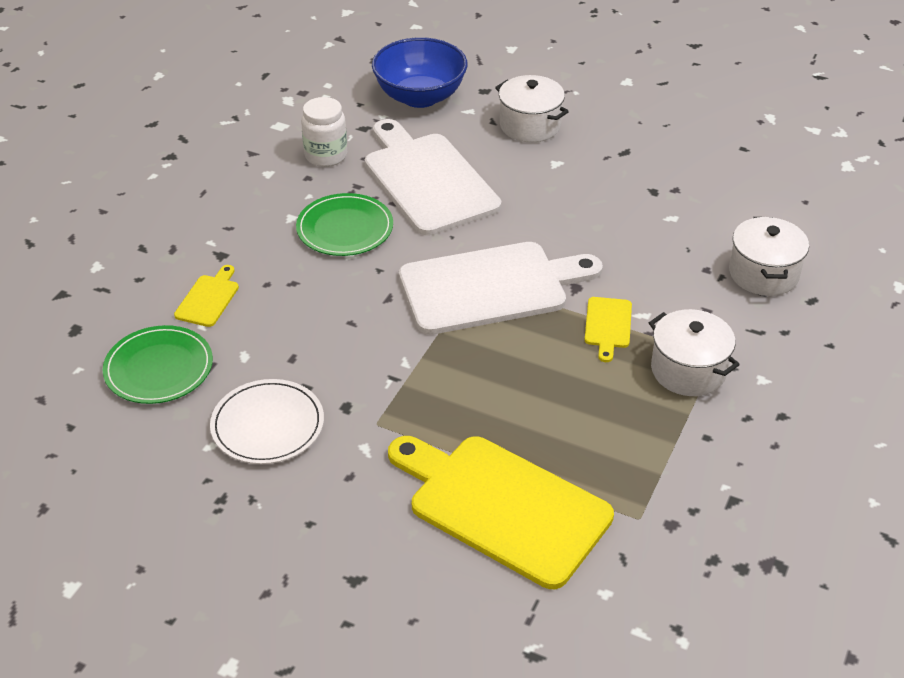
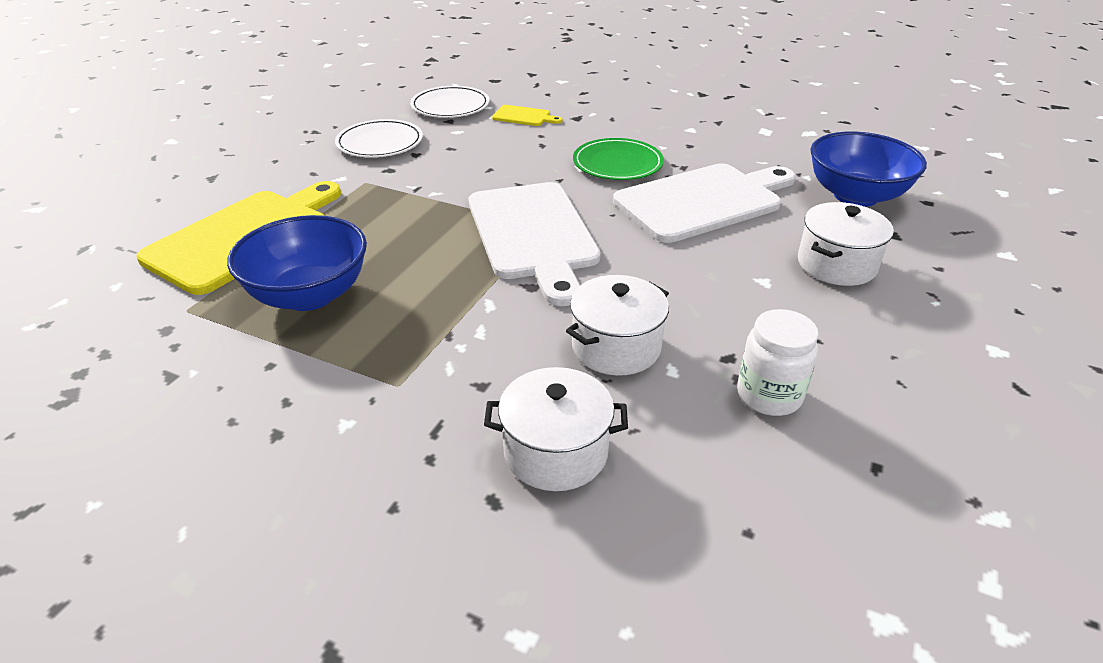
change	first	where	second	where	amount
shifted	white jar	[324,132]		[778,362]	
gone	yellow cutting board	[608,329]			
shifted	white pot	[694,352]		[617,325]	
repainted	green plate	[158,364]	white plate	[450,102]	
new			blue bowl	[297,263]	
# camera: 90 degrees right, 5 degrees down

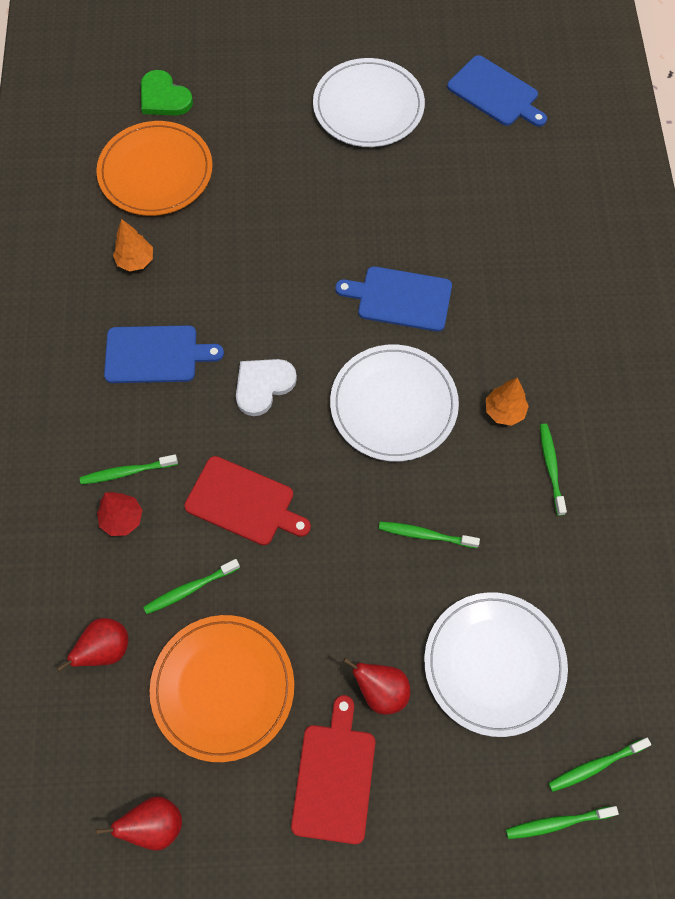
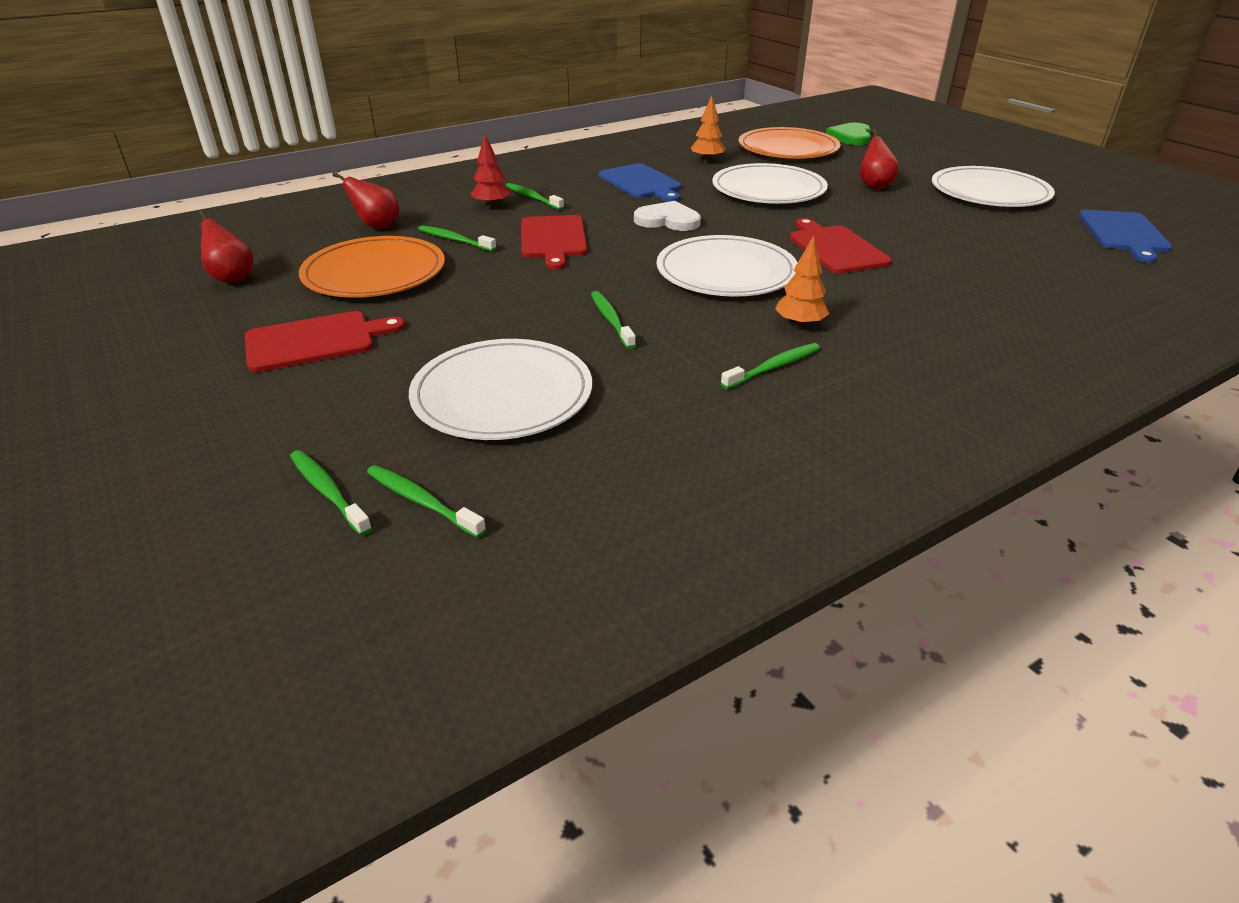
change	first	where	second	where	amount
repainted	blue cutting board	[393,299]	red cutting board	[841,246]	
shifted	red pear	[376,686]		[879,159]	
new			white plate	[770,183]	
# camera: 60 degrees right, 30 degrees down

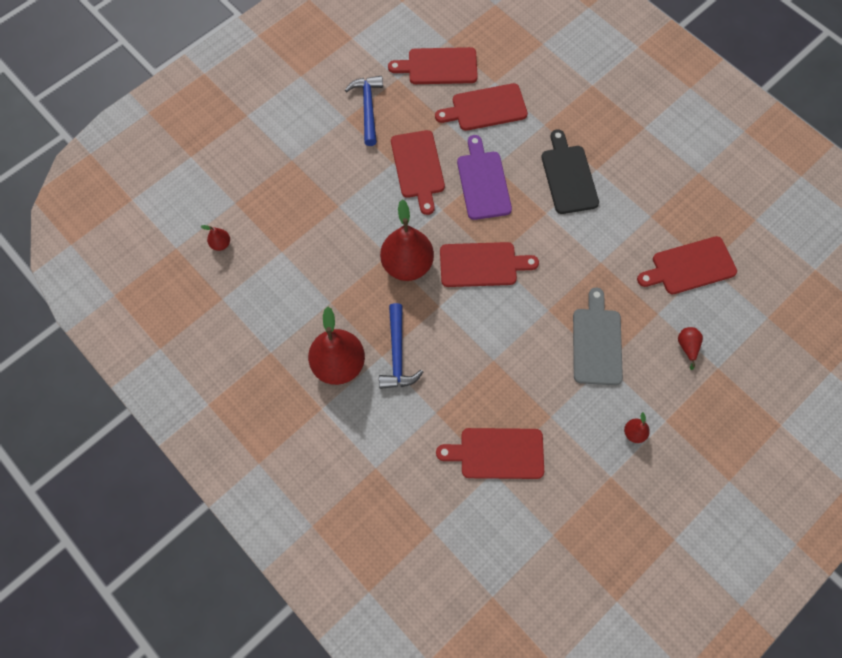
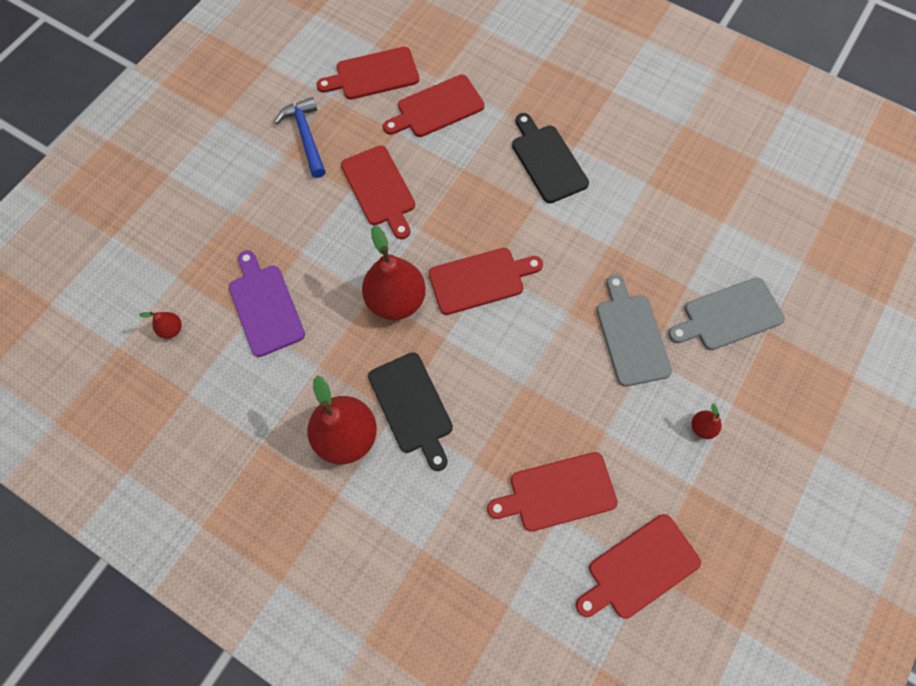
change	first	where	second	where	amount
shifted	purple cutting board	[484,177]		[267,303]	
shifted	red cutting board	[687,265]		[638,566]	
swapped	blue hammer	[401,346]	black cutting board	[410,411]	
swapped	red pear	[690,348]	grey cutting board	[726,314]	
# camera: 15 degrees left, 0 degrees up

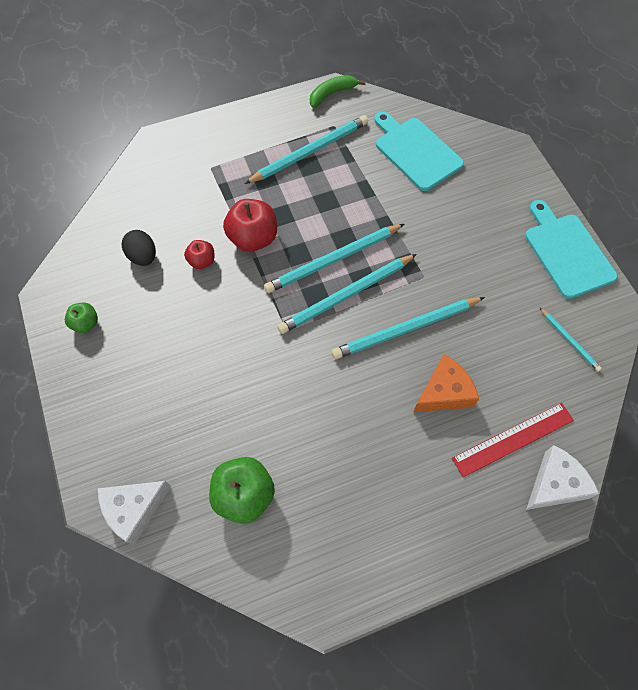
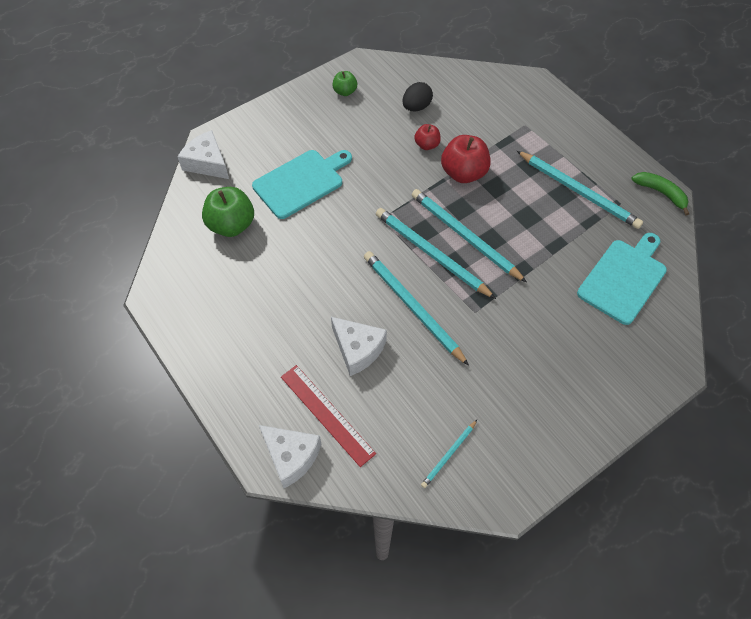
change	first	where	second	where	amount
shifted	turquoise cutting board	[571,249]		[302,184]	
repainted	orange cheese	[446,383]	white cheese	[359,346]	
# camera: 75 degrees right, 5 degrees down

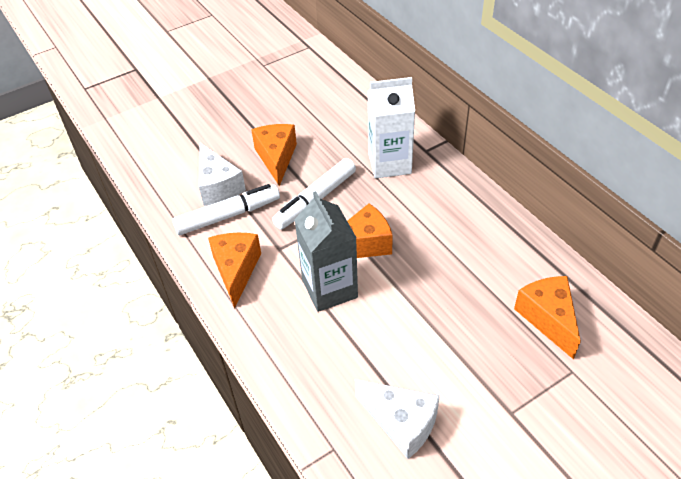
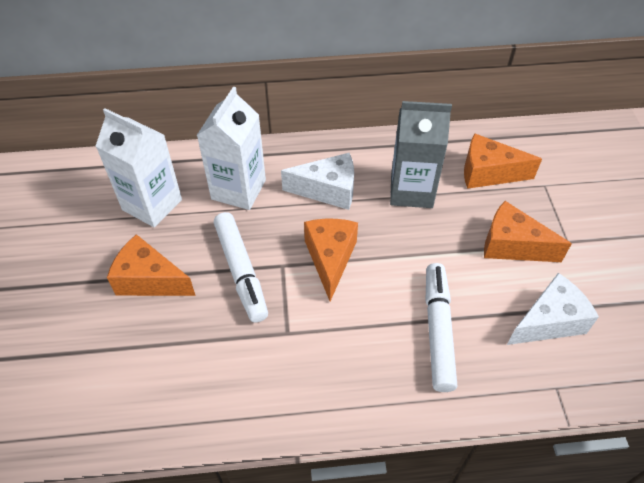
change	first	where	second	where	amount
shifted	white cheese	[222,174]		[317,181]	
shifted	white marker	[226,209]		[441,327]	
shifted	grey carton	[326,251]		[421,154]	
shifted	orange cheese	[234,270]		[528,231]	
new			white carton	[139,168]	
# camera: 65 degrees left, 5 degrees up

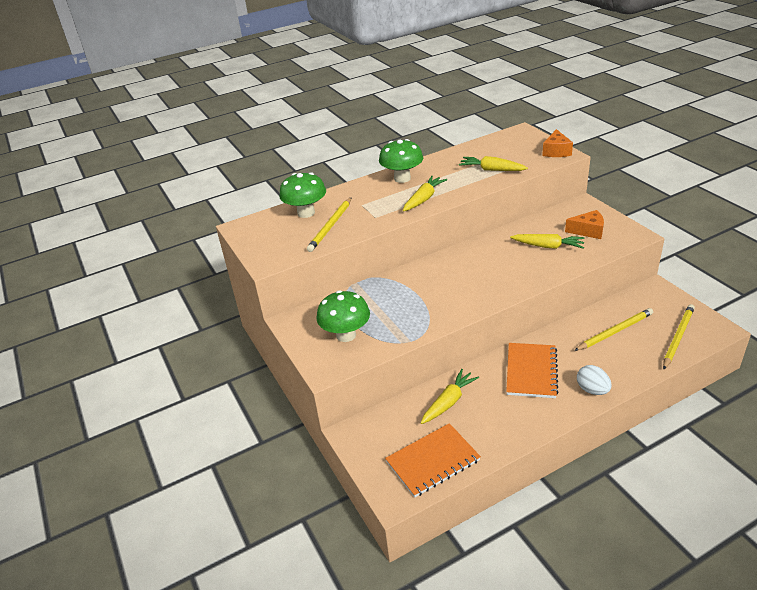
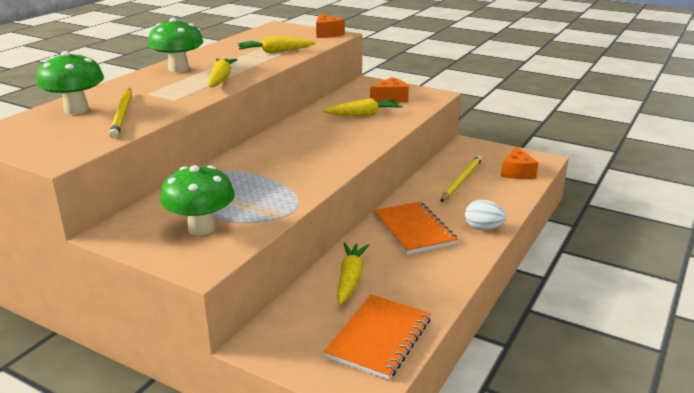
change	first	where	second	where	amount
swapped	yellow pencil	[679,337]	orange cheese	[519,163]	
# camera: 35 degrees left, 10 degrees down

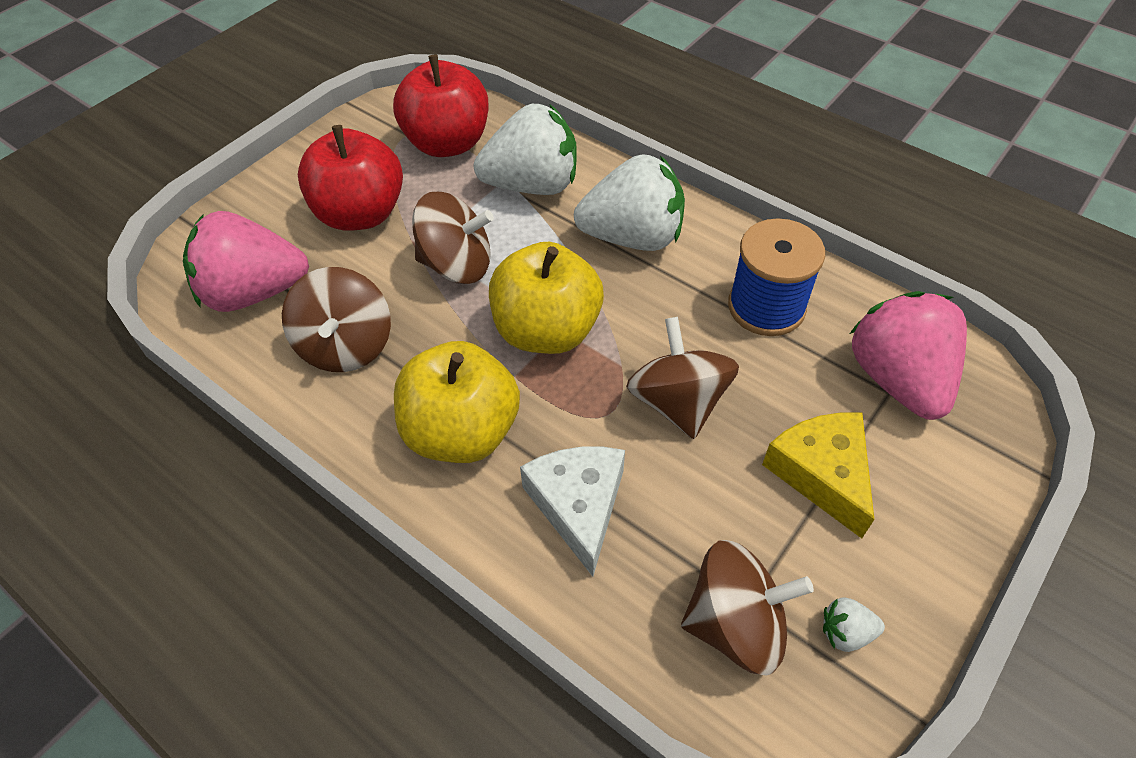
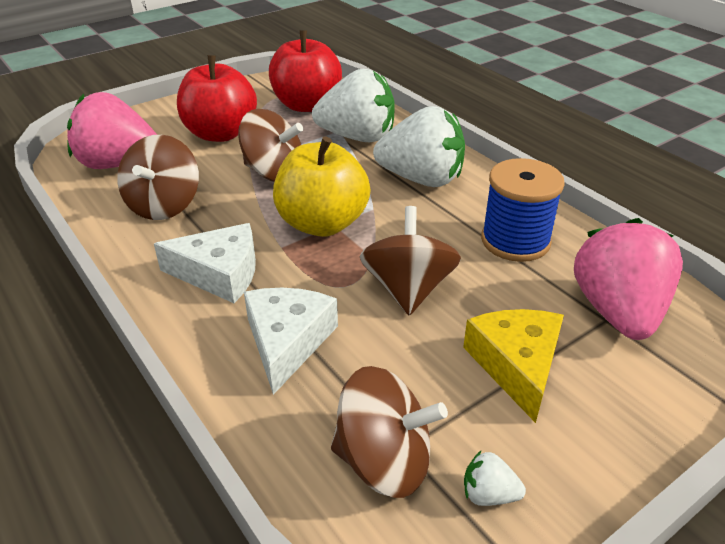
change	first	where	second	where	amount
swapped	yellow apple	[457,402]	white cheese	[205,263]	
# camera: 15 degrees right, 15 degrees down

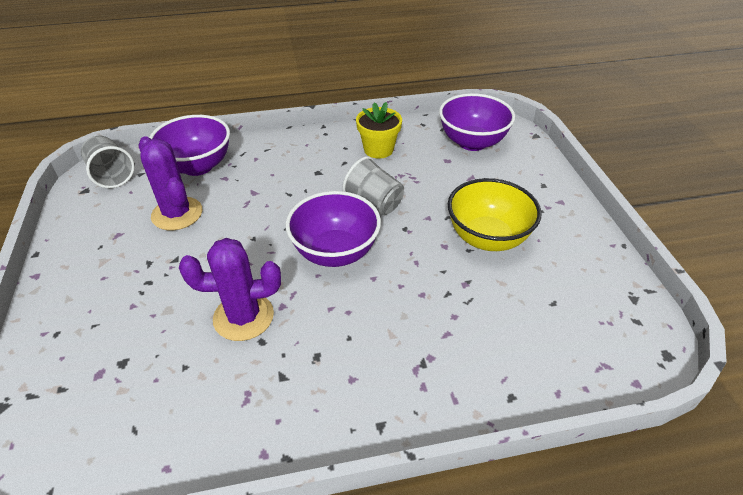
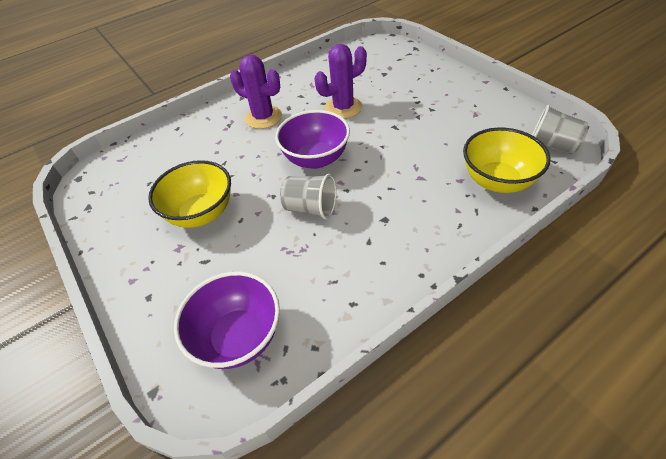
change	first	where	second	where	amount
gone	yellow flower pot	[379,130]			
repainted	purple bowl	[189,145]	yellow bowl	[507,160]	
shifted	purple cactus	[170,183]		[256,92]	
# camera: 160 degrees right, 5 degrees up

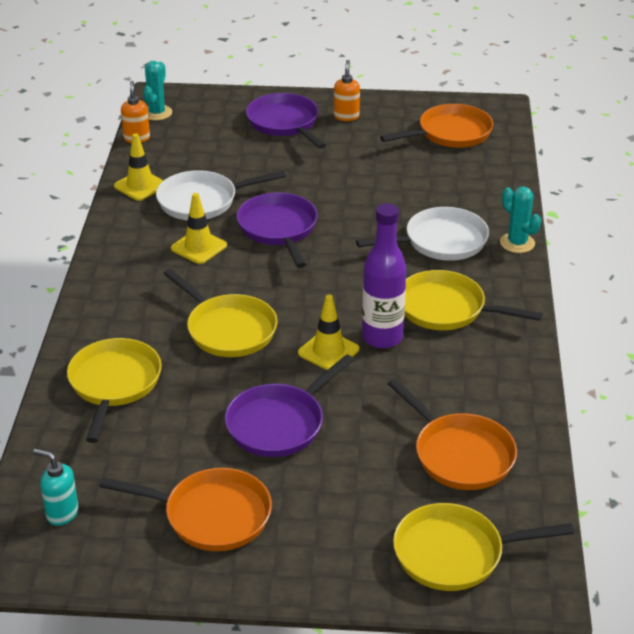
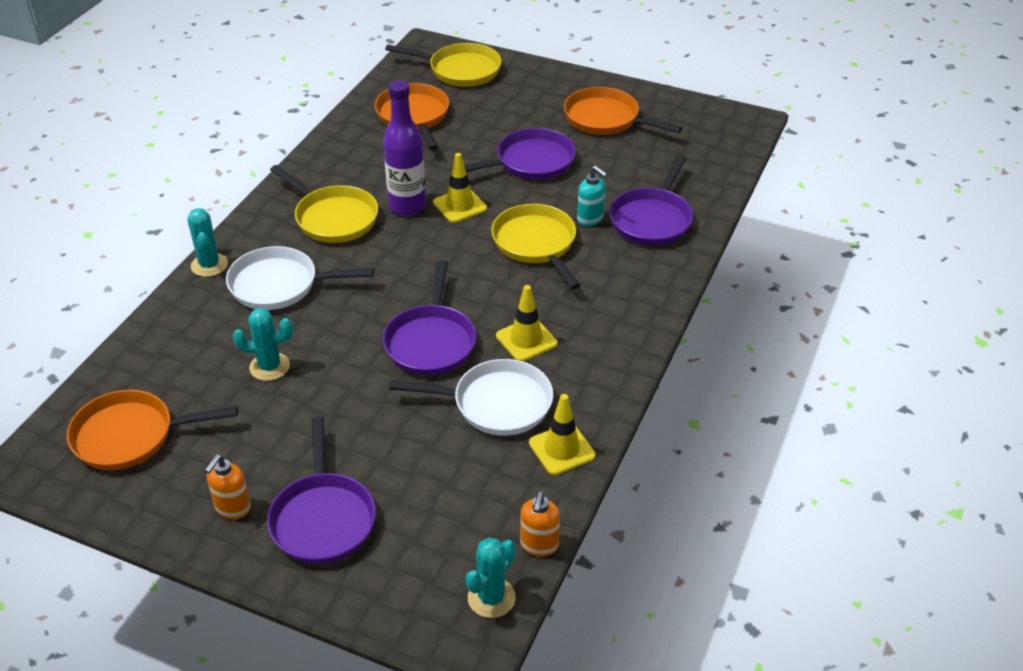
change	first	where	second	where	amount
repainted	yellow pan	[114,390]	purple pan	[651,200]	
shifted	turquoise soap dispenser	[56,487]		[592,196]	
new			turquoise cactus	[263,344]	
# camera: 160 degrees left, 5 degrees up

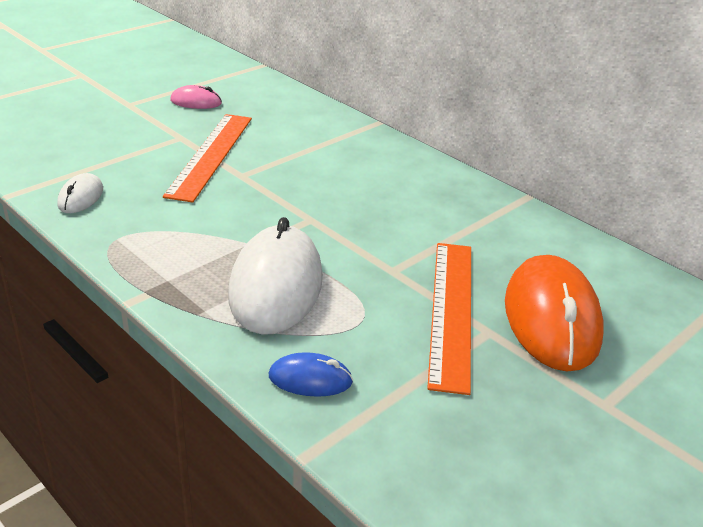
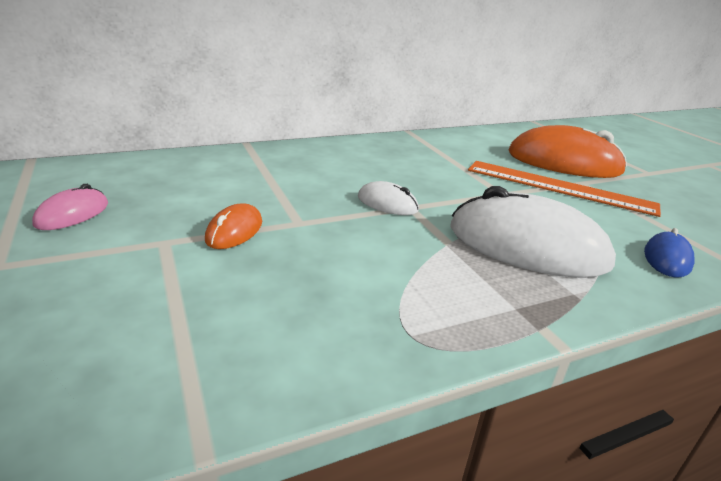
change	first	where	second	where	amount
swapped	orange ruler	[207,158]	orange mouse	[233,226]	
shifted	white mouse	[80,193]		[388,198]	
# camera: 70 degrees left, 5 degrees down

